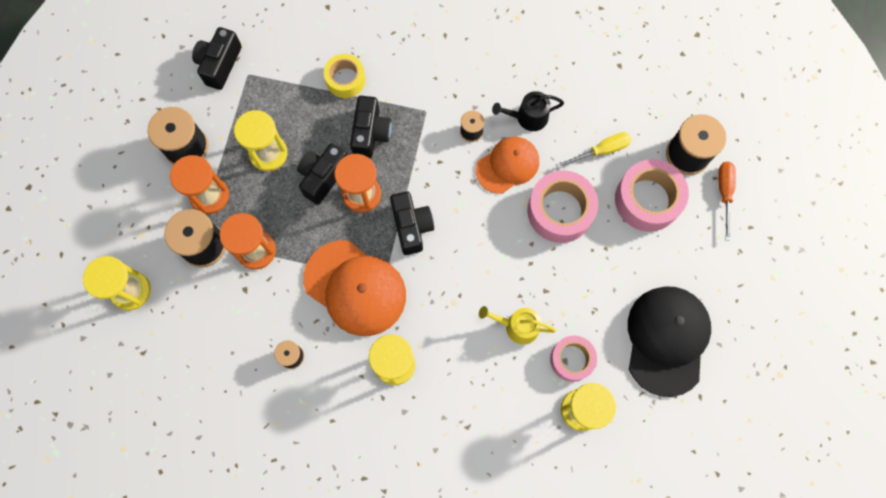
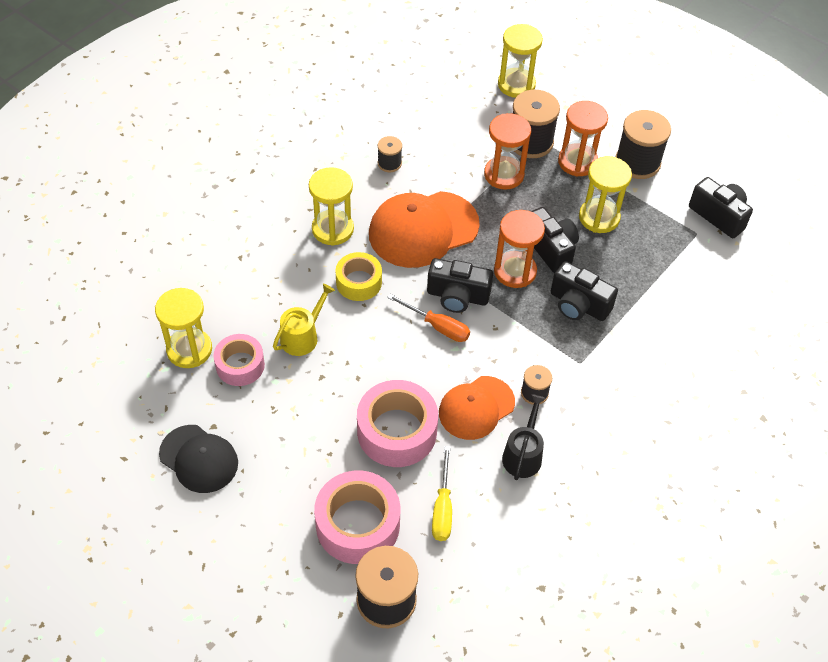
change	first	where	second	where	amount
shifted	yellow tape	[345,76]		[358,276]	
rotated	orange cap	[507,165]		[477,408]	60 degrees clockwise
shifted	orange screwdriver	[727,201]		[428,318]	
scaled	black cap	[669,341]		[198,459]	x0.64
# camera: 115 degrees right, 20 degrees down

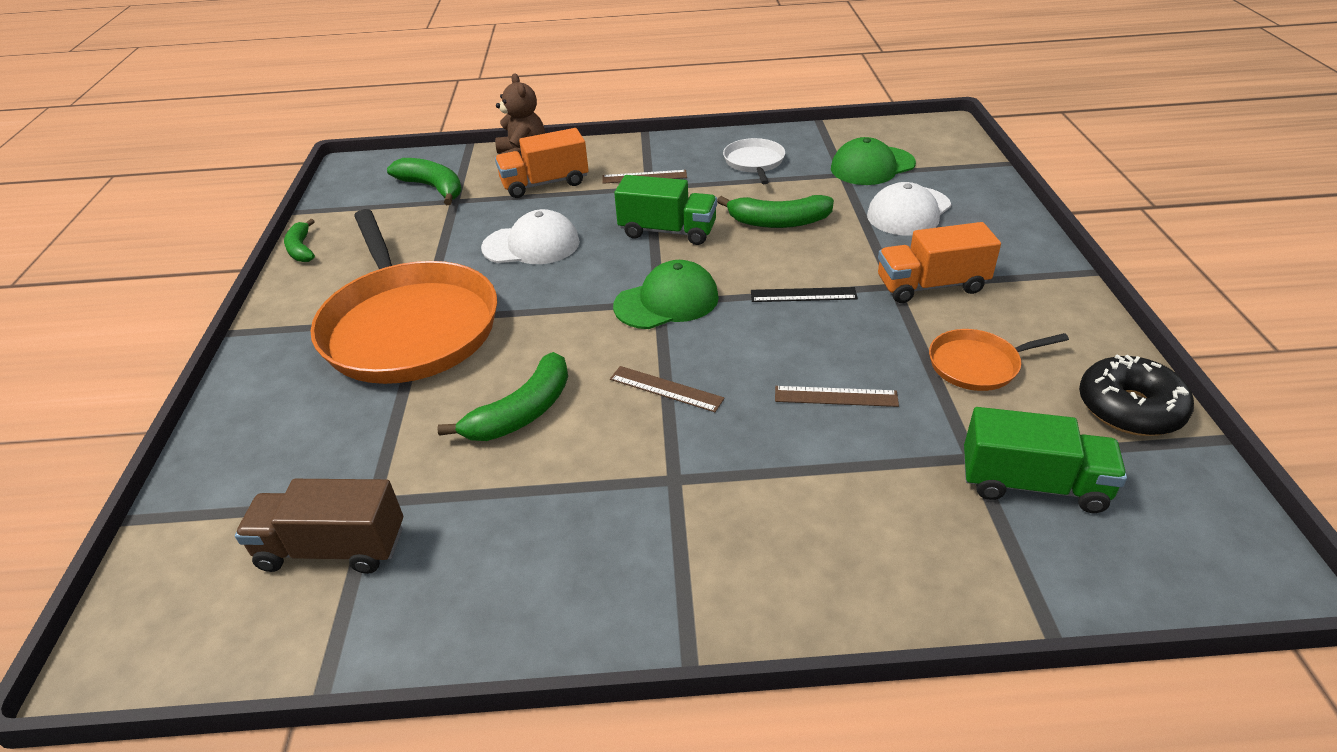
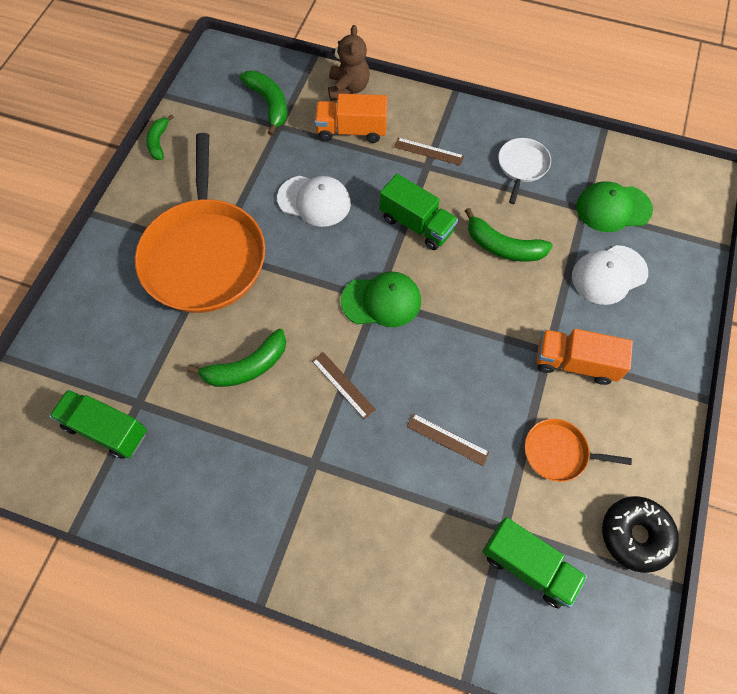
change	first	where	second	where	amount
gone	black ruler	[804,294]			
repainted	brown truck	[319,526]	green truck	[98,424]	
# camera: 20 degrees right, 25 degrees up

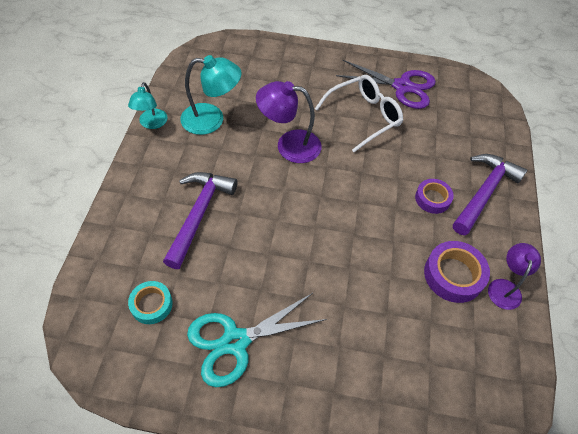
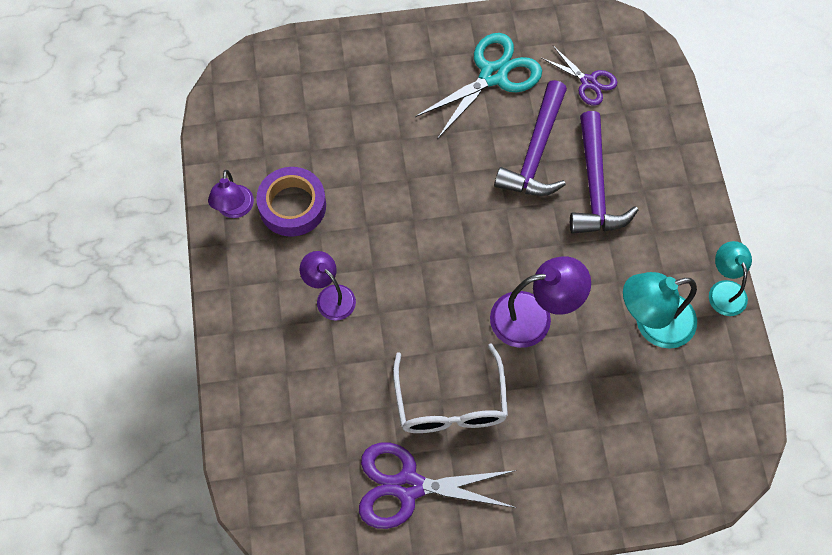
change	first	where	second	where	amount
rotated	white glasses	[359,113]		[450,388]	45 degrees counterclockwise
shifted	purple hammer	[490,194]		[530,138]	
swapped	purple tape	[434,196]	purple lamp	[328,286]	
swapped	turquoise tape	[150,302]	purple scissors	[579,76]	
# camera: 165 degrees right, 10 degrees up

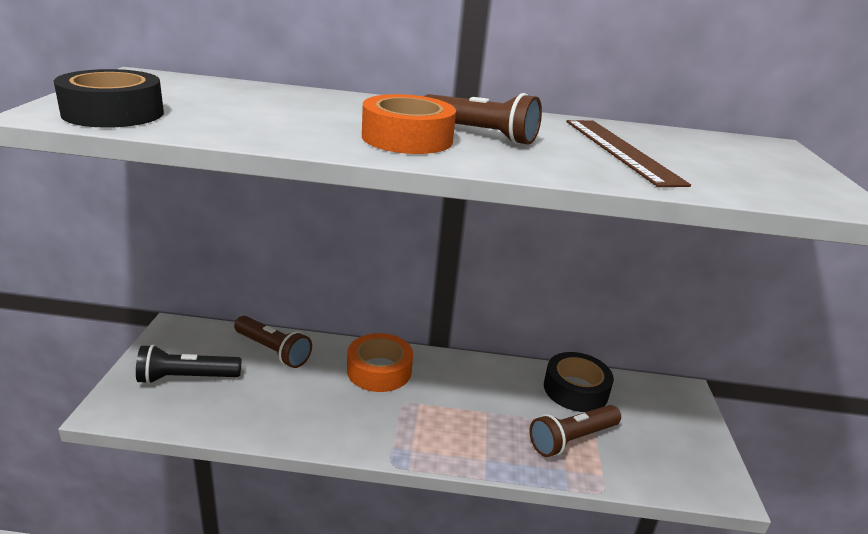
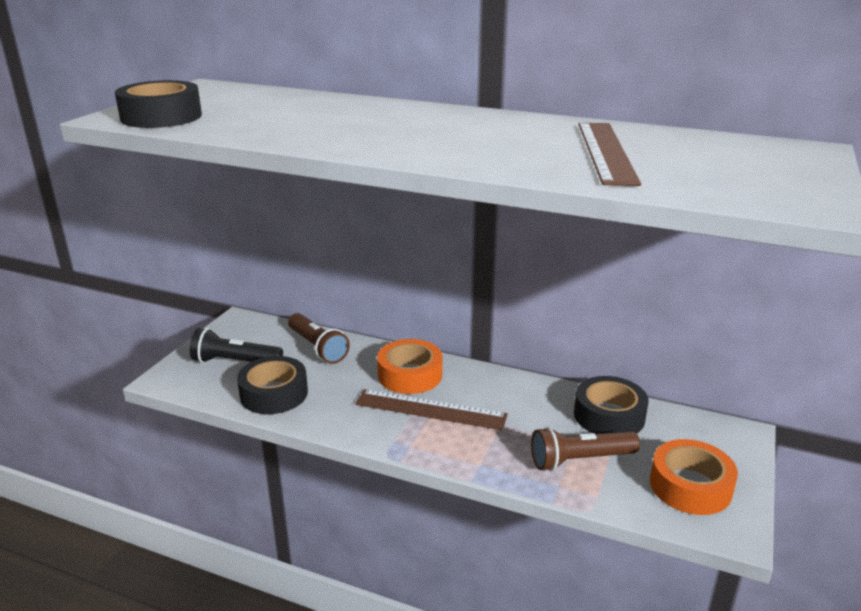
change	first	where	second	where	amount
gone	brown flashlight	[483,119]			
shifted	orange tape	[409,124]		[694,477]	
new			black tape	[272,385]	
new			brown ruler	[431,409]	
# camera: 20 degrees right, 0 degrees up

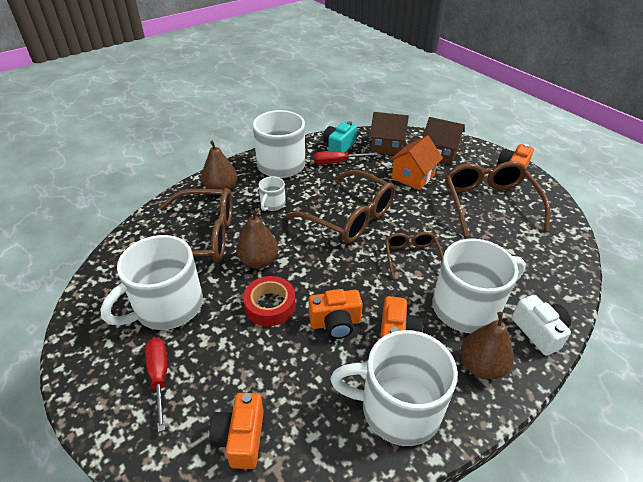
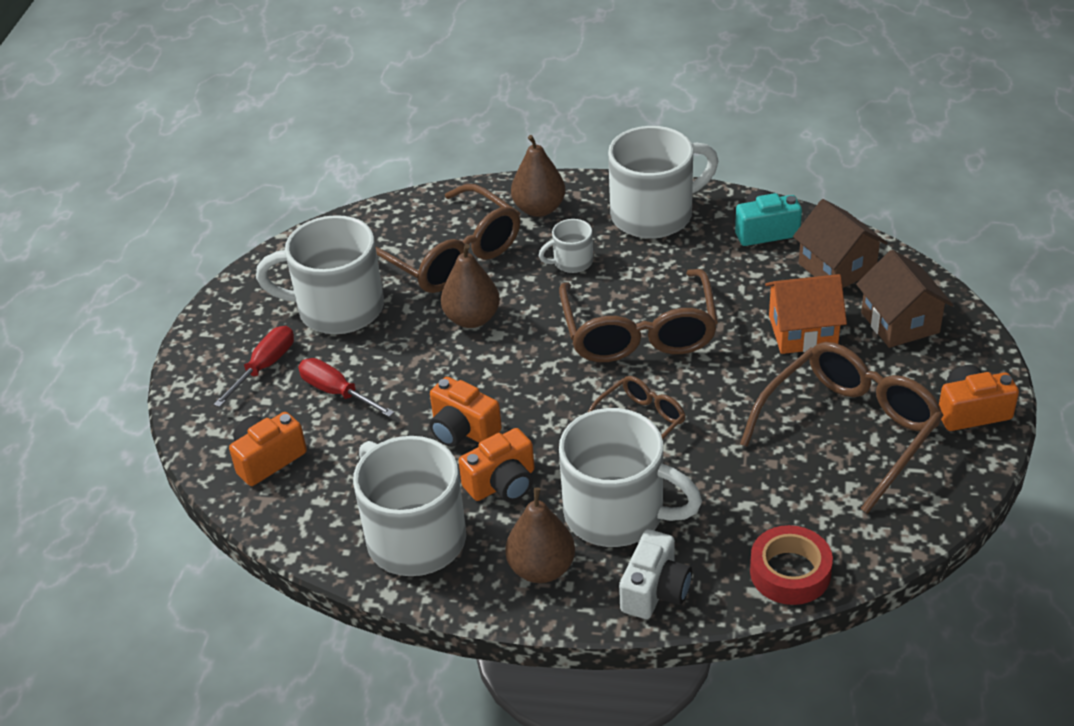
change	first	where	second	where	amount
shifted	red screwdriver	[346,157]		[346,387]	
shifted	red tape	[269,301]		[791,565]	
# camera: 50 degrees right, 0 degrees up

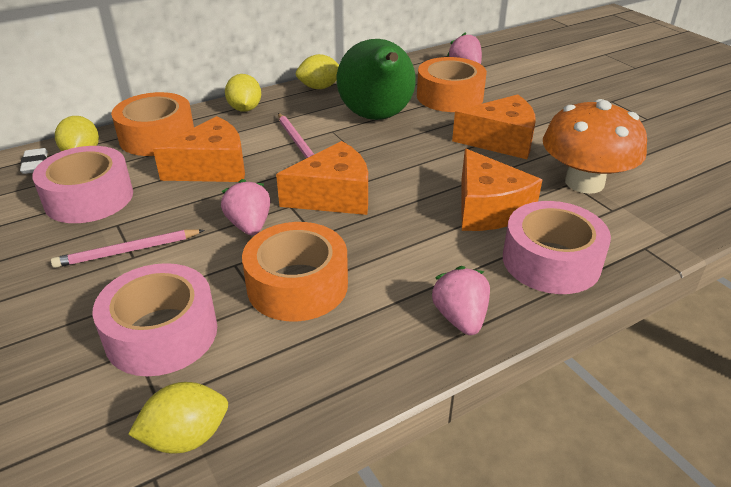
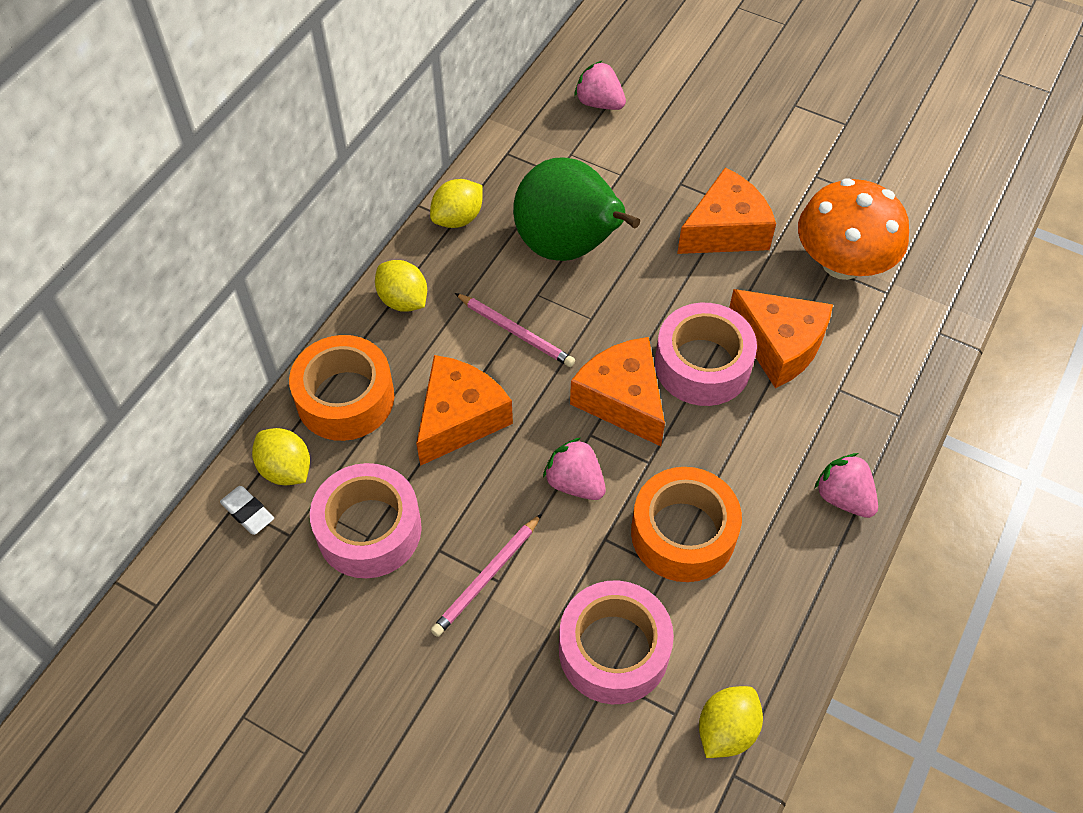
change	first	where	second	where	amount
gone	orange tape	[452,84]			
rotated	orange cheese	[322,178]		[617,391]	75 degrees counterclockwise
shifted	pink tape	[557,247]		[706,354]	
# camera: 30 degrees left, 20 degrees up

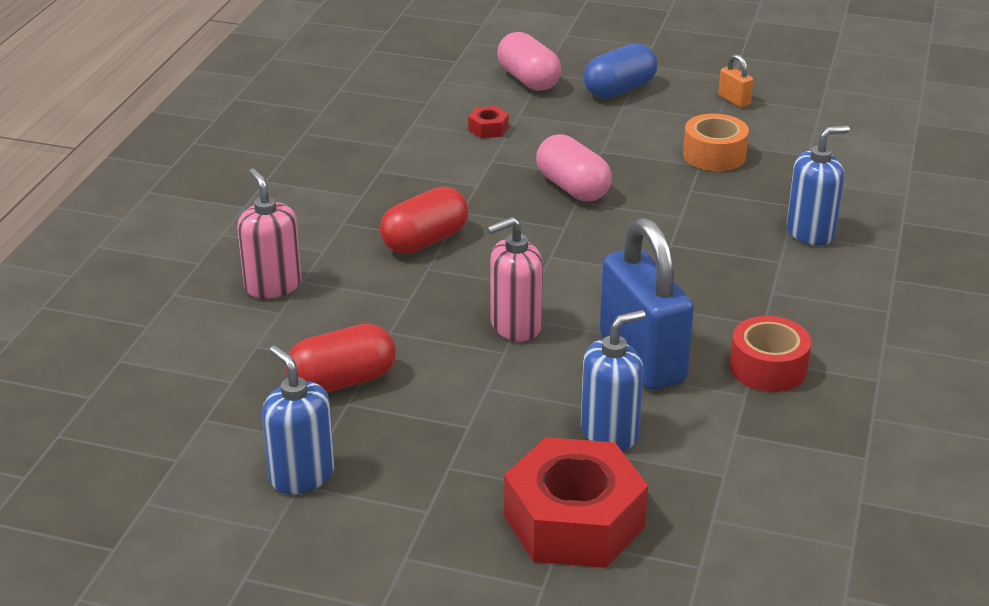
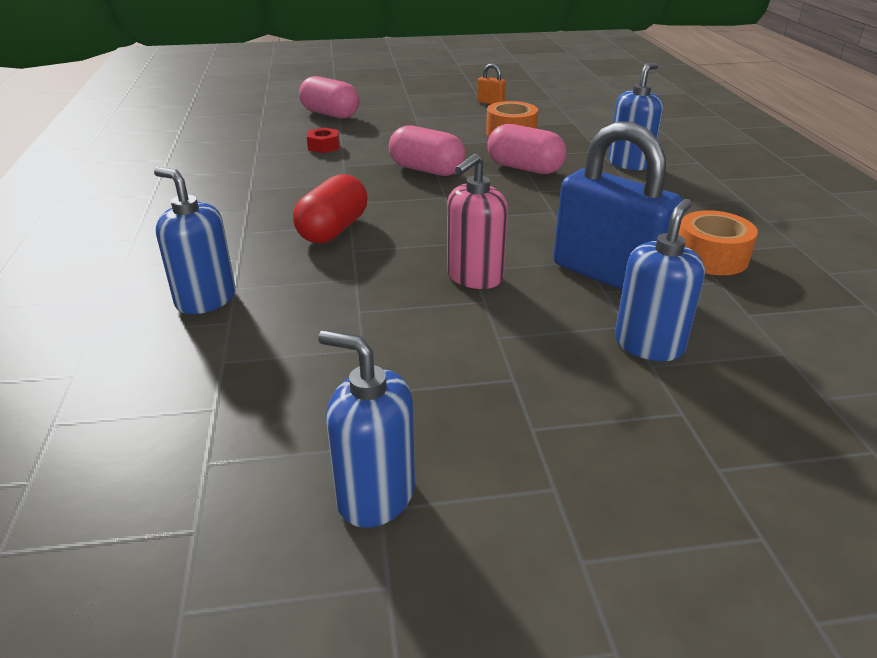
change	first	where	second	where	amount
gone	blue capsule	[620,71]			
repainted	pink soap dispenser	[269,234]	blue soap dispenser	[195,240]	
repainted	red tape	[770,354]	orange tape	[718,242]	
gone	red capsule	[340,358]			
gone	red nut	[576,502]			
new			pink capsule	[527,149]	
# camera: 25 degrees left, 0 degrees up

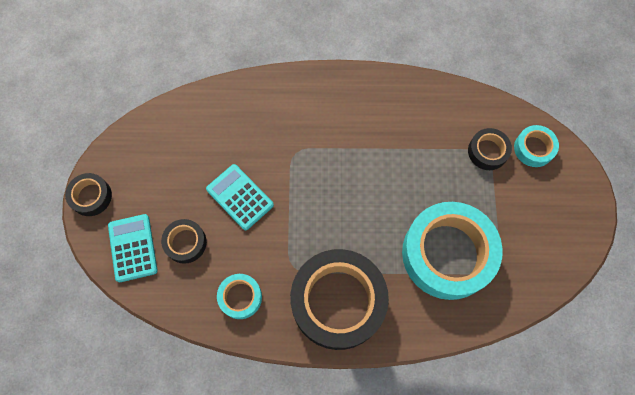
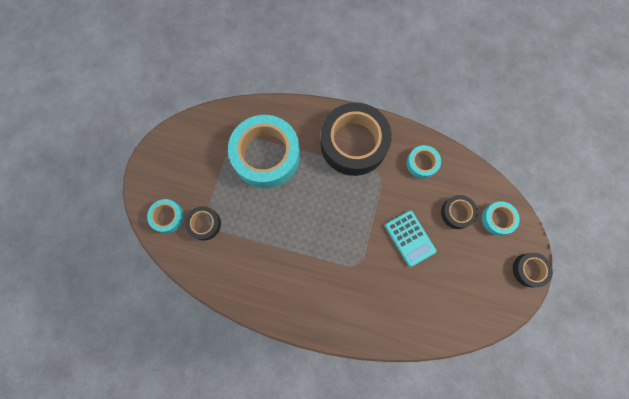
change	first	where	second	where	amount
swapped	turquoise calculator	[133,248]	turquoise tape	[501,218]	
# camera: 165 degrees left, 5 degrees up

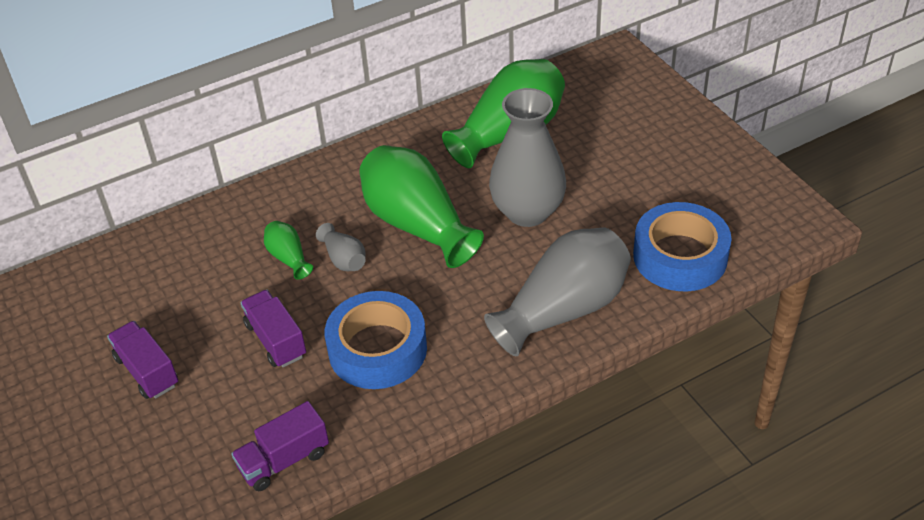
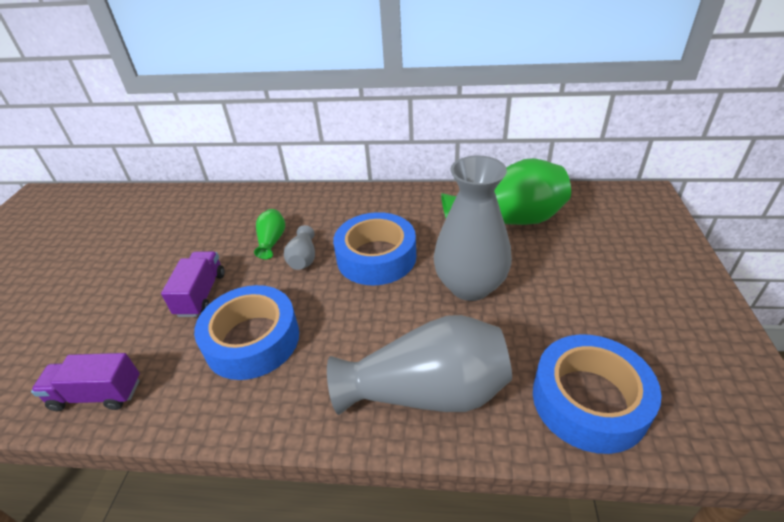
change	first	where	second	where	amount
swapped	green vase	[421,206]	blue tape	[374,248]	
gone	purple truck	[142,360]			
# camera: 35 degrees right, 5 degrees down

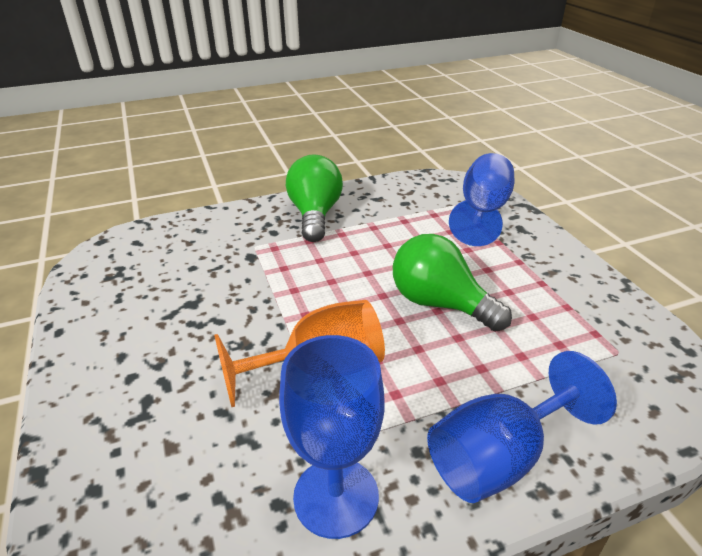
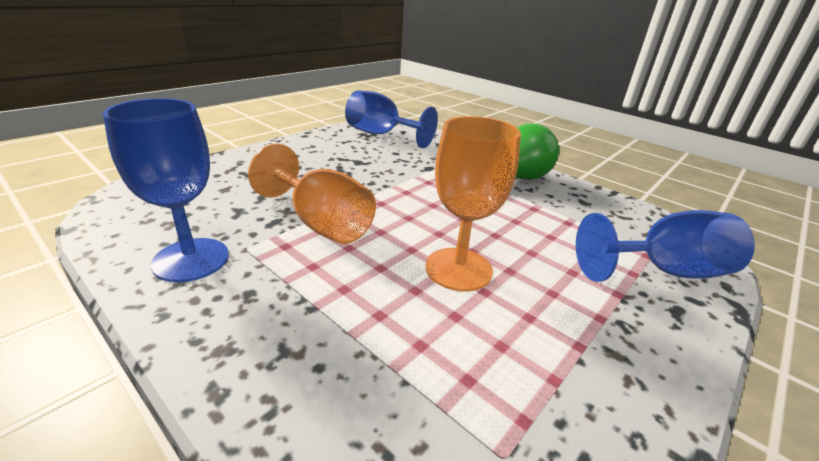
change	first	where	second	where	amount
swapped	green light bulb	[452,283]	orange goblet	[473,204]	
shifted	blue goblet	[522,427]		[391,119]	
# camera: 60 degrees right, 5 degrees down

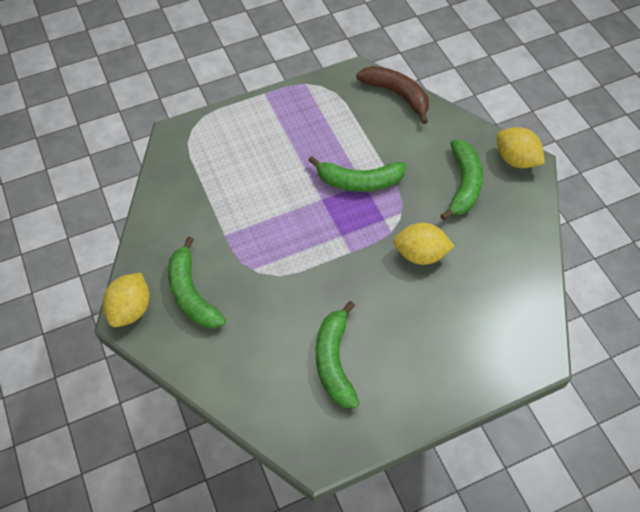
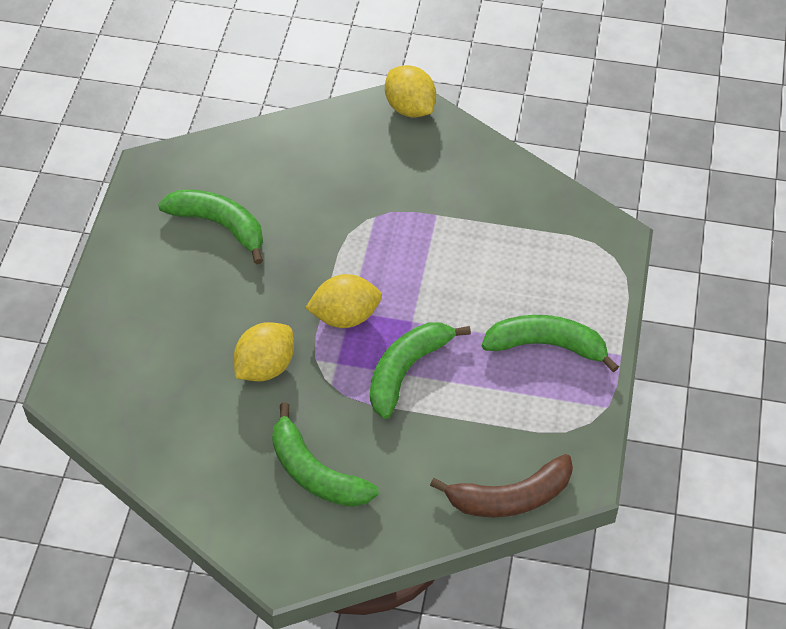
change	first	where	second	where	amount
shifted	yellow lemon	[521,147]		[343,301]	
shifted	green banana	[197,282]		[550,343]	
# camera: 125 degrees right, 5 degrees down

